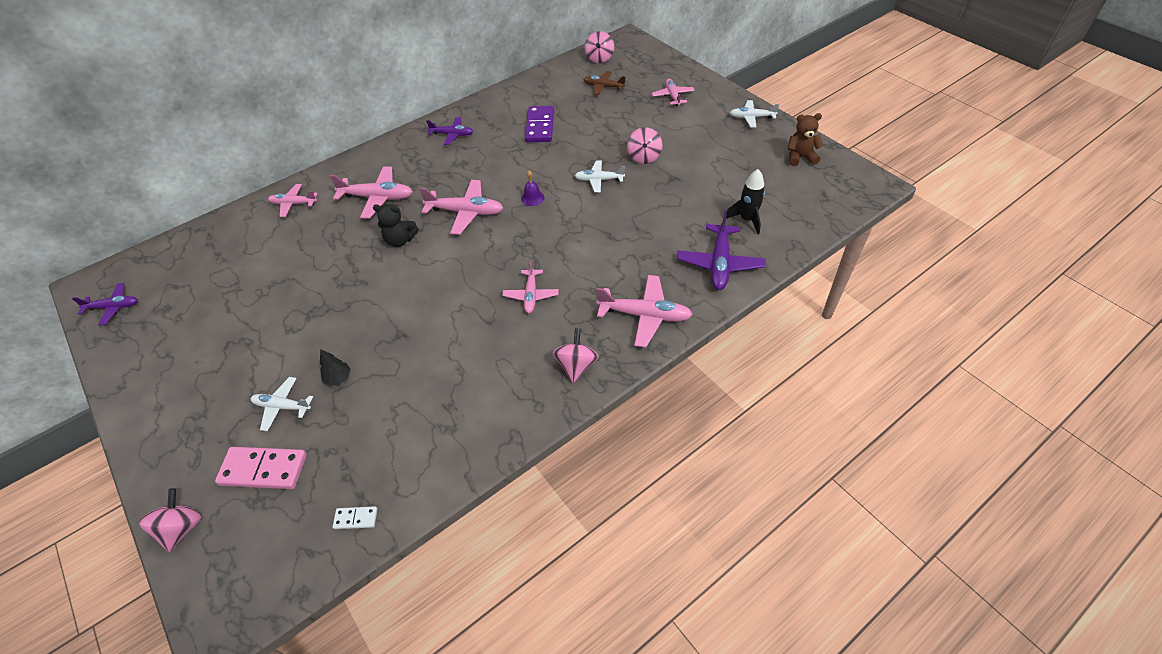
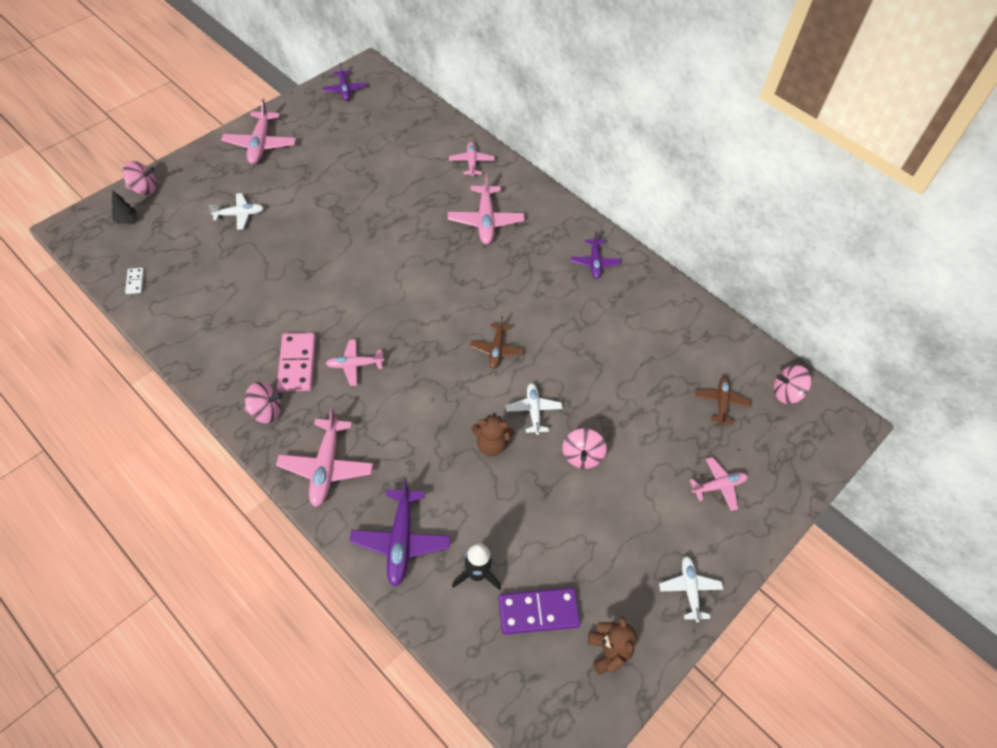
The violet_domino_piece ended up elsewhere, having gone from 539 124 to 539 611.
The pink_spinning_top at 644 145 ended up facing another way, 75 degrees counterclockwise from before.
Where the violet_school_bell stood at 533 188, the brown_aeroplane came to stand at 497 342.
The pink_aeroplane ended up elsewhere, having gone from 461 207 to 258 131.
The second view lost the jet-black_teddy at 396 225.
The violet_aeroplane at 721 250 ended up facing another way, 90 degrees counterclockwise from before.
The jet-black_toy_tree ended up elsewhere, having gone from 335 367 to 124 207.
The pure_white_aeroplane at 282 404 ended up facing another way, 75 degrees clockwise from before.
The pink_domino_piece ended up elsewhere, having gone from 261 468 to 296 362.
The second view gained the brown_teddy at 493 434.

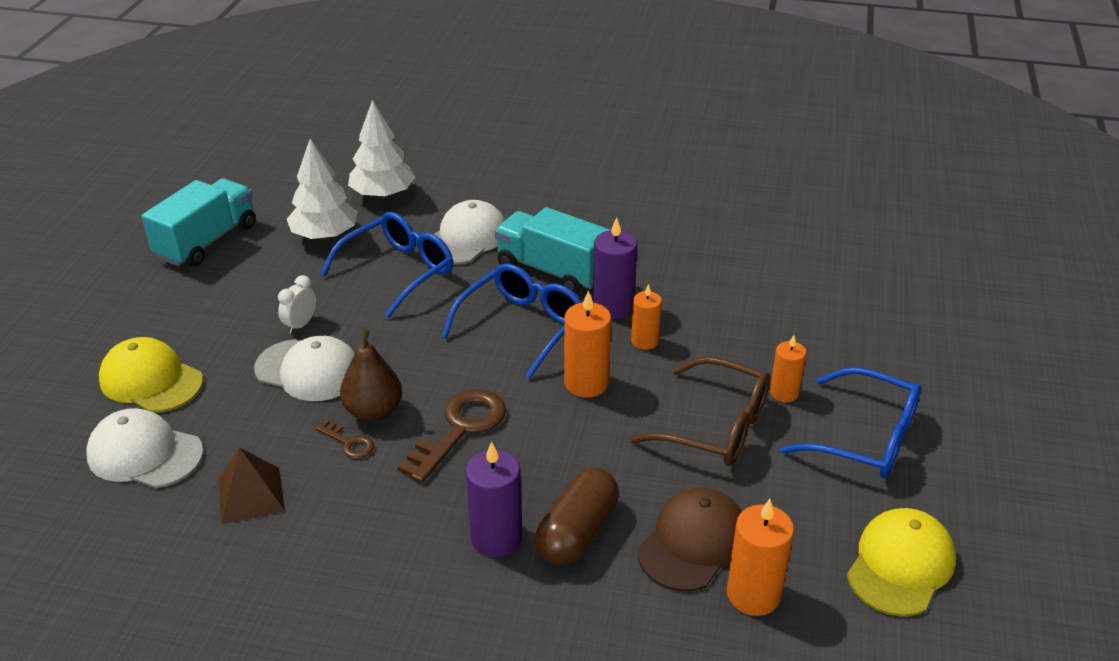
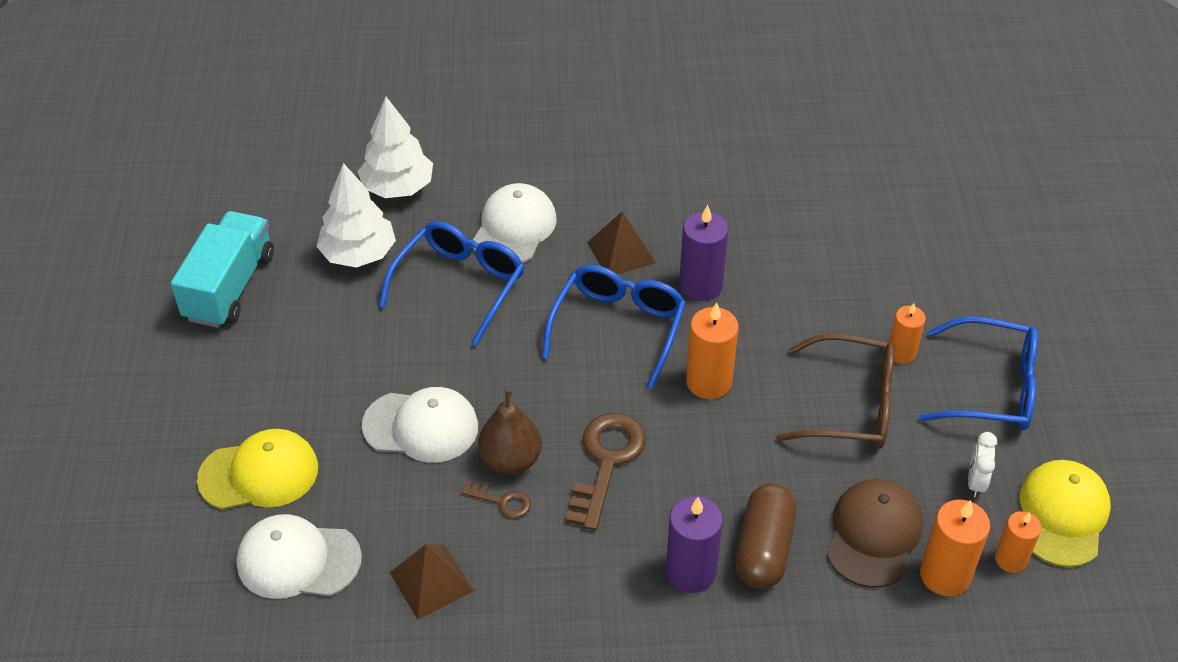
Where the turquoise_truck stood at 552 250, the brown_pyramid came to stand at 621 243.
The pure_white_alarm_clock ended up elsewhere, having gone from 297 304 to 982 465.
The orange-coloured_pillar_candle ended up elsewhere, having gone from 646 317 to 1018 542.
The golden_baseball_cap at 151 375 ended up facing another way, 150 degrees clockwise from before.

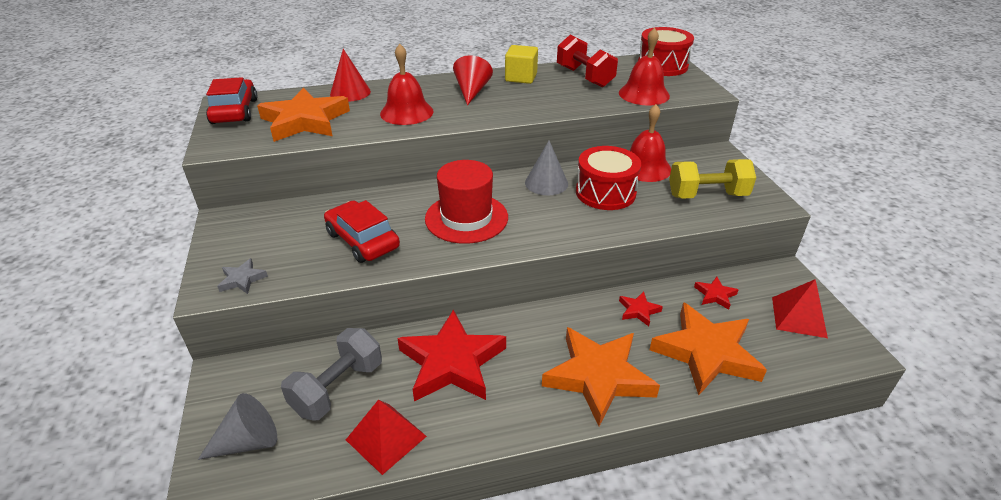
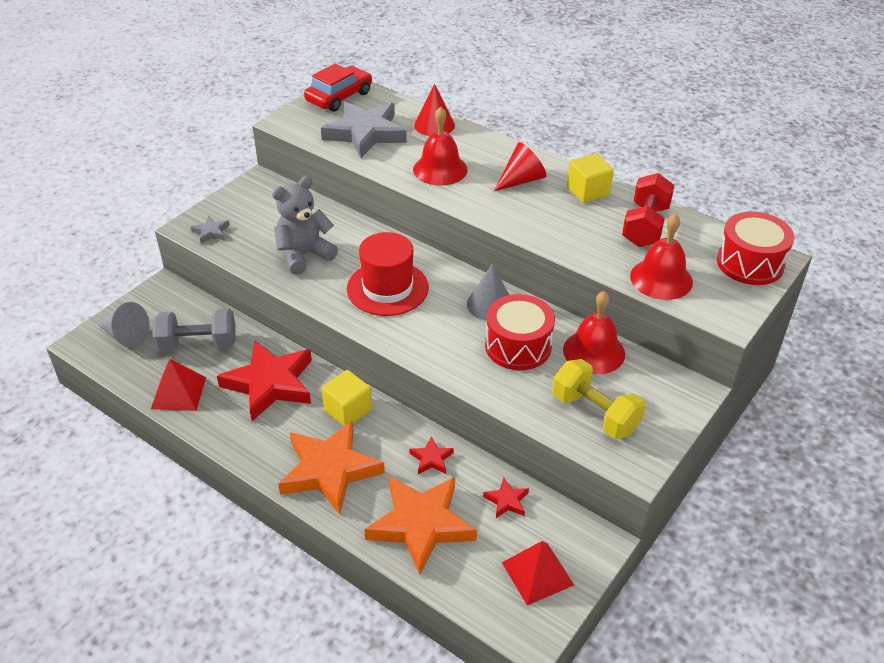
What was the orange-coloured_star at 303 115 turned into the gray_star at 364 129.
Where the scarlet_car stood at 362 231, the gray_teddy came to stand at 305 225.
The second view gained the golden_cube at 347 398.

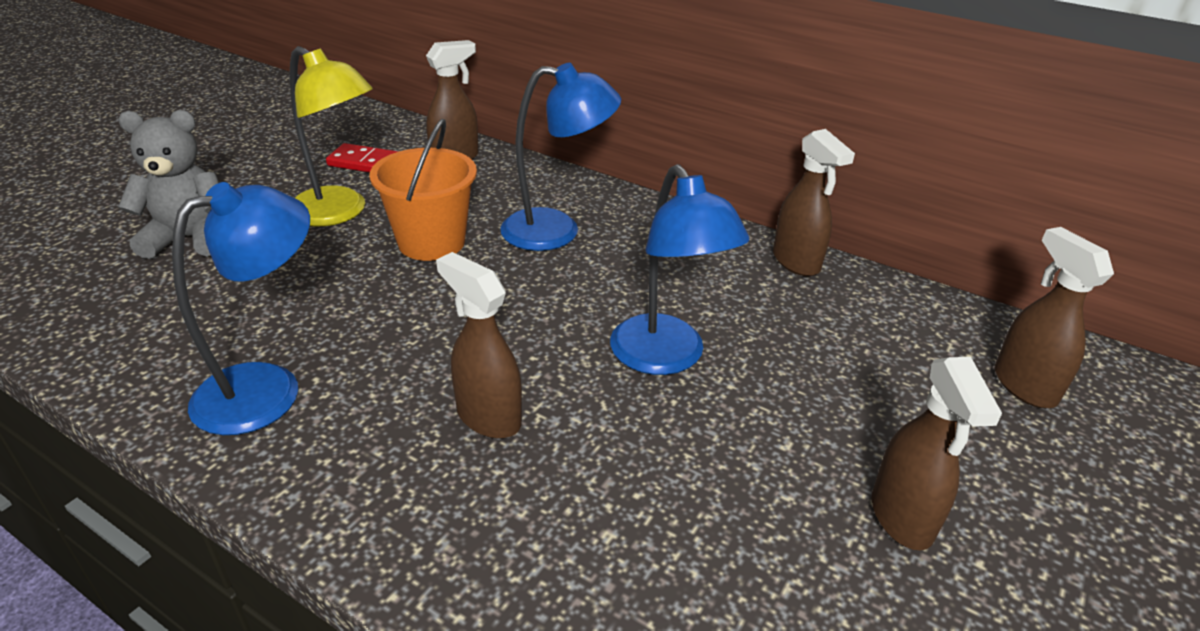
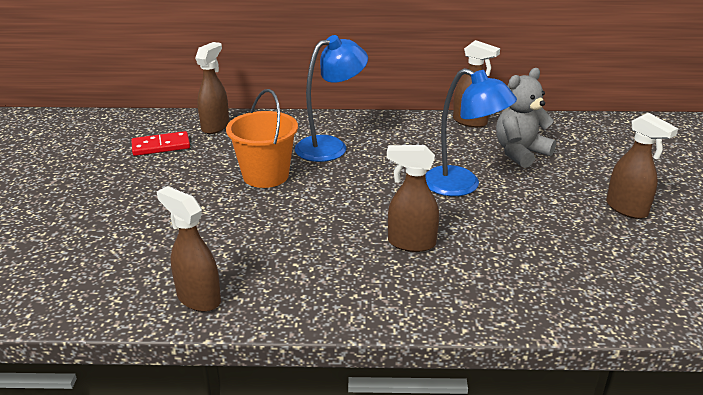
The second view lost the golden_lamp at 331 136.
The gray_teddy ended up elsewhere, having gone from 168 184 to 526 118.
The second view lost the cobalt_lamp at 241 308.
The brown_sprayer ended up elsewhere, having gone from 1054 317 to 188 249.

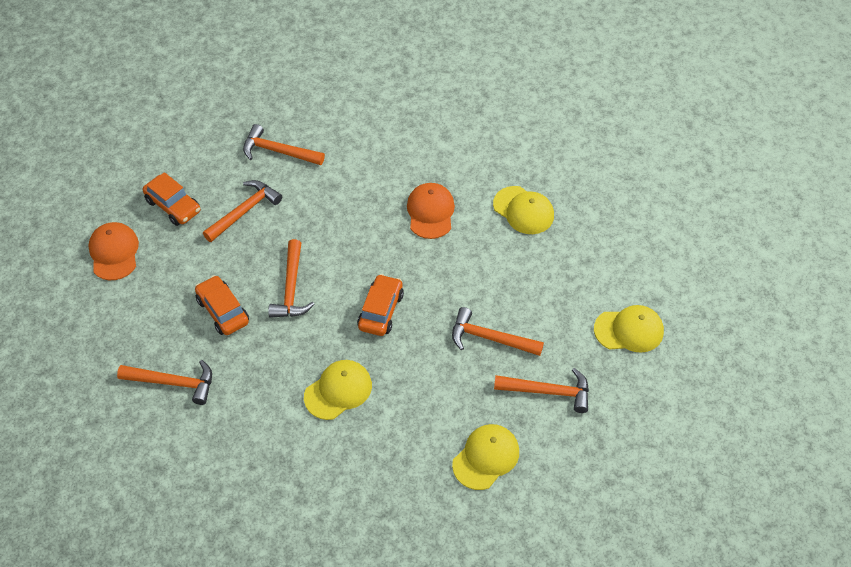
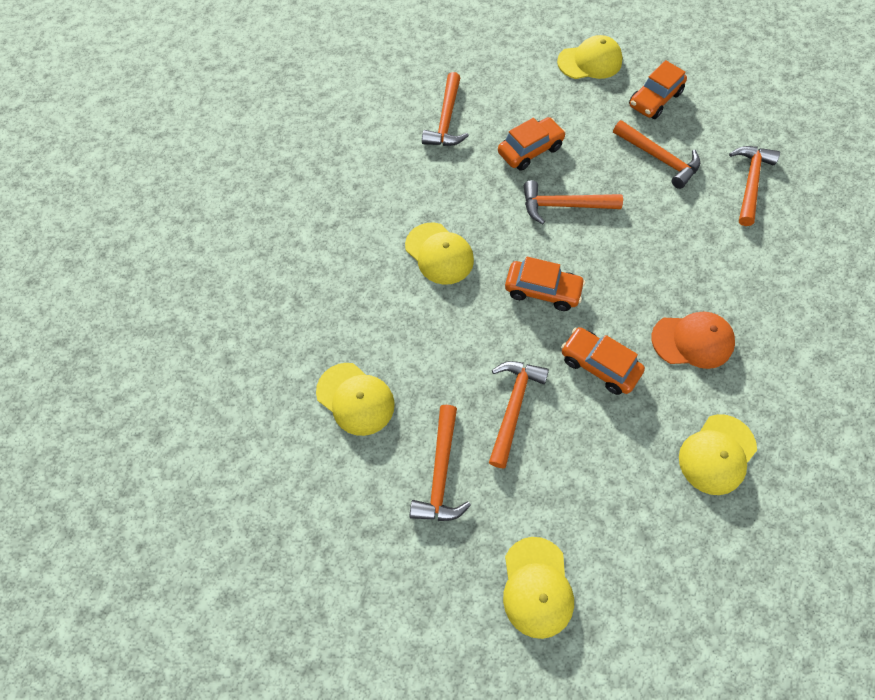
What was the orange-coloured_baseball_cap at 113 251 turned into the golden_baseball_cap at 590 57.
The second view gained the orange-coloured_car at 603 361.

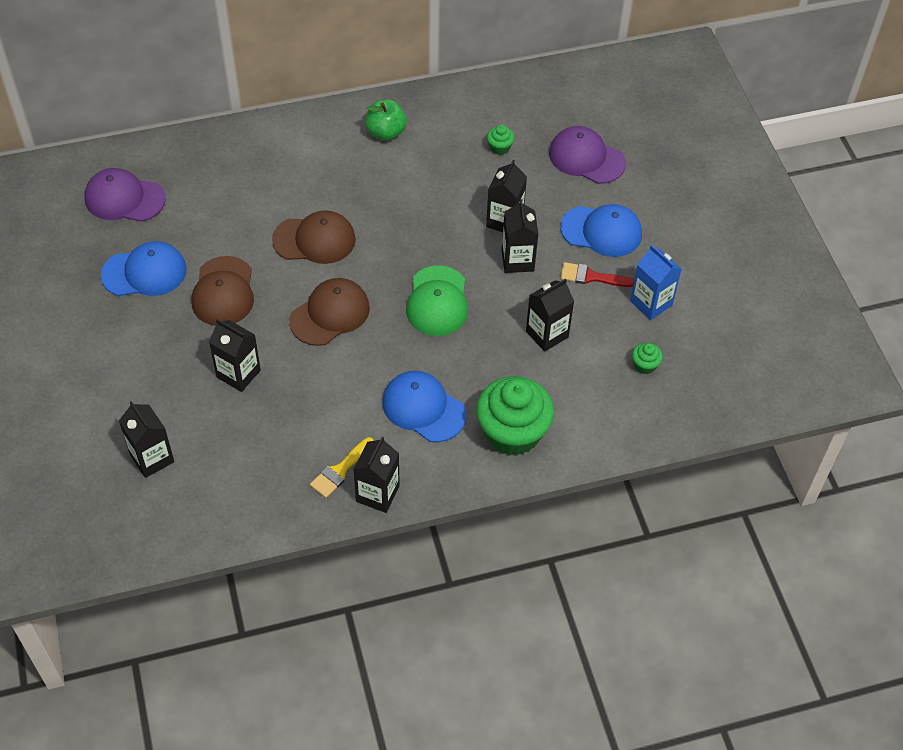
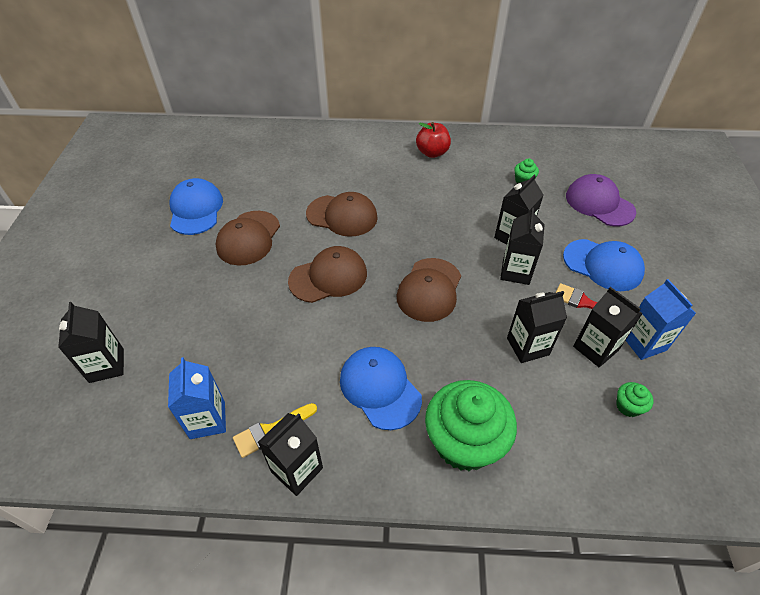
What was the emerald_apple_fruit at 386 120 turned into the scarlet_apple_fruit at 433 140.
The second view lost the violet_baseball_cap at 125 195.
The cobalt_baseball_cap at 144 268 ended up facing another way, 105 degrees counterclockwise from before.
What was the emerald_baseball_cap at 437 300 turned into the brown_baseball_cap at 428 290.
The jet-black_carton ended up elsewhere, having gone from 235 355 to 608 327.
The second view gained the cobalt_carton at 197 398.

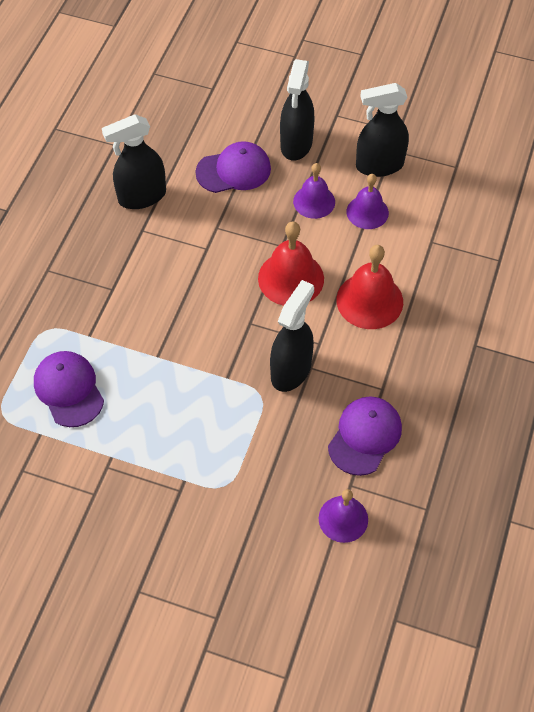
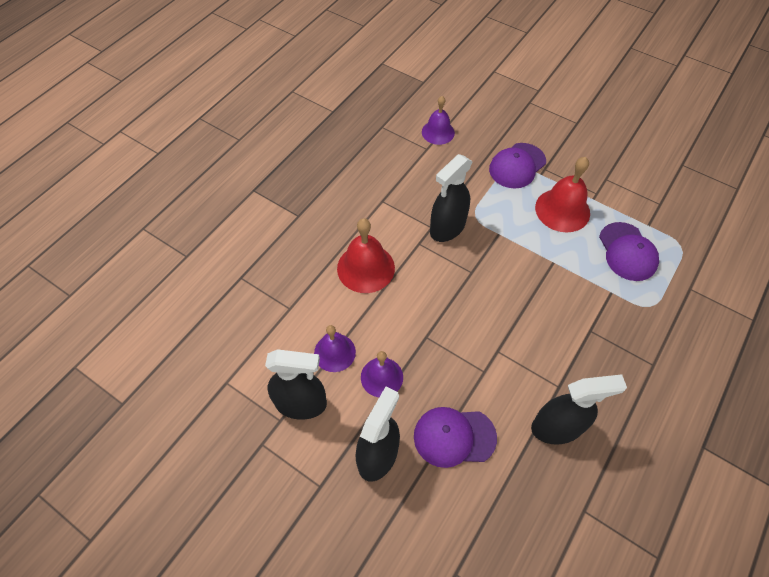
The scarlet_school_bell ended up elsewhere, having gone from 291 263 to 562 194.
The violet_baseball_cap ended up elsewhere, having gone from 365 436 to 517 165.

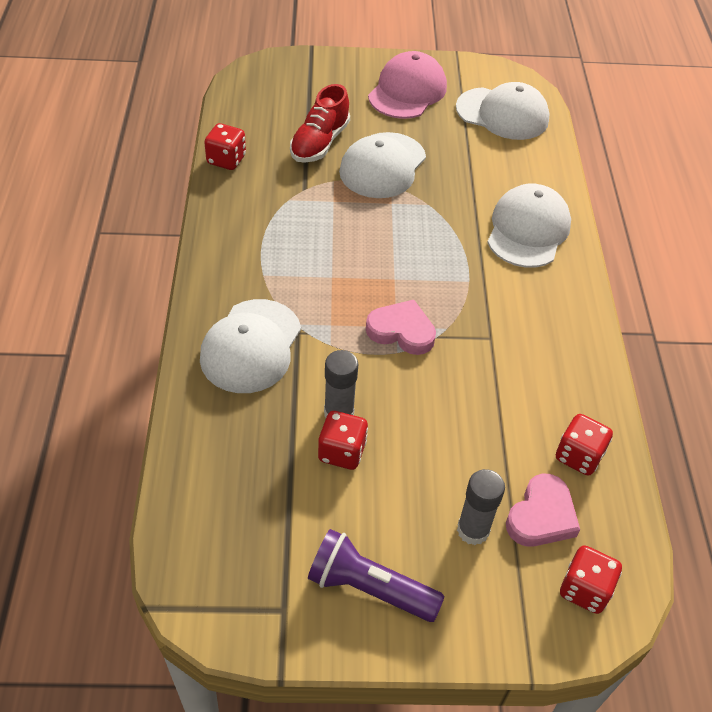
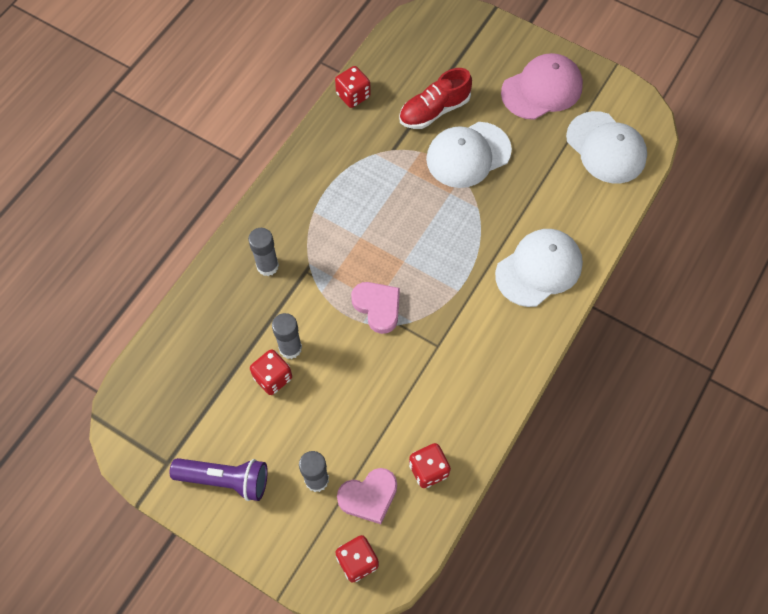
Where the pure_white_baseball_cap stood at 250 346, the gray_stick_of_glue came to stand at 263 252.
The violet_pocket_torch at 376 575 ended up facing another way, 135 degrees clockwise from before.

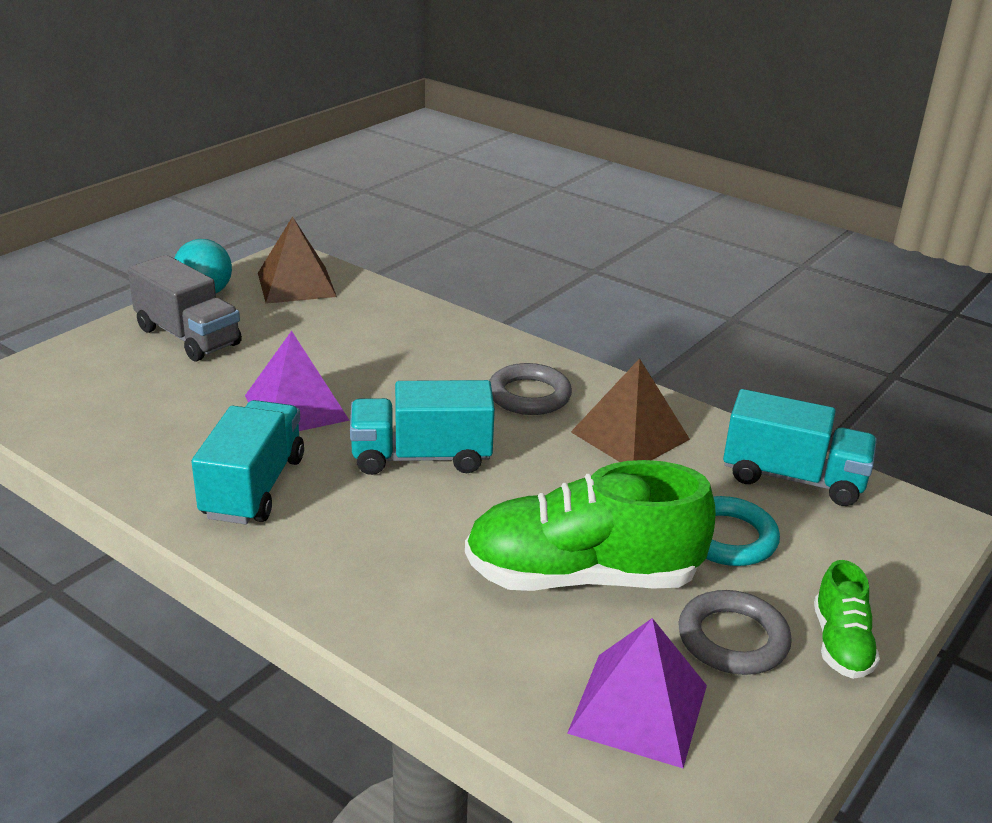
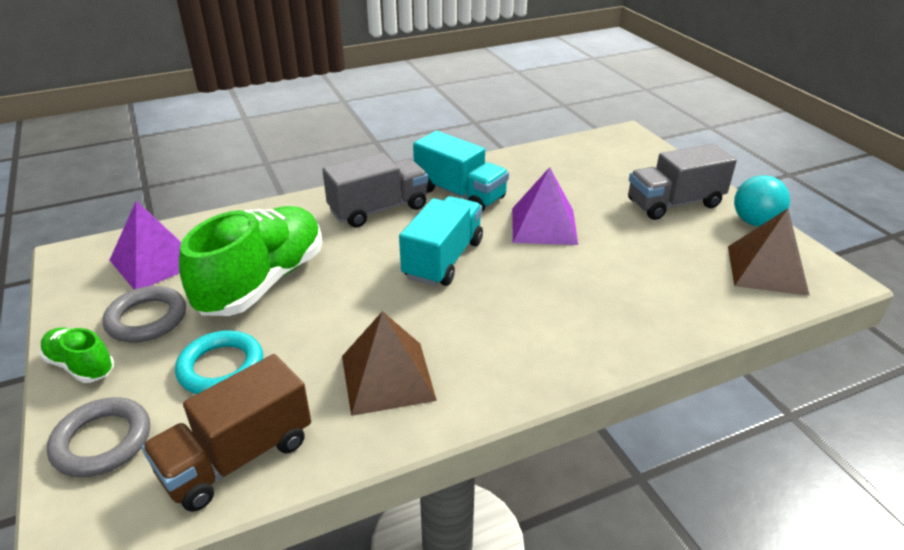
The gray_hoop ended up elsewhere, having gone from 530 389 to 98 437.
What was the turquoise_truck at 800 447 turned into the brown_truck at 226 433.
The second view gained the gray_truck at 375 190.

